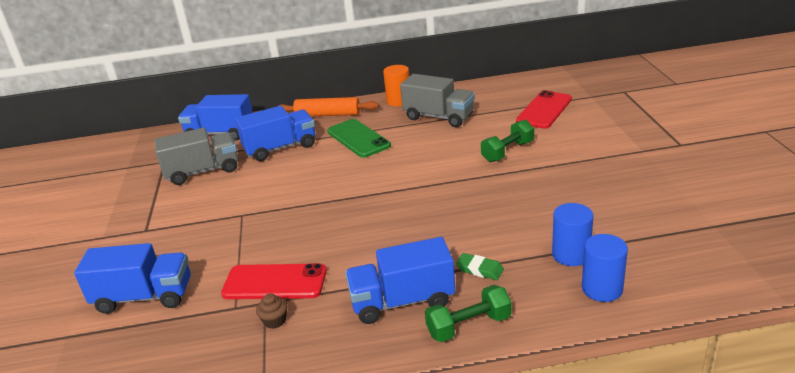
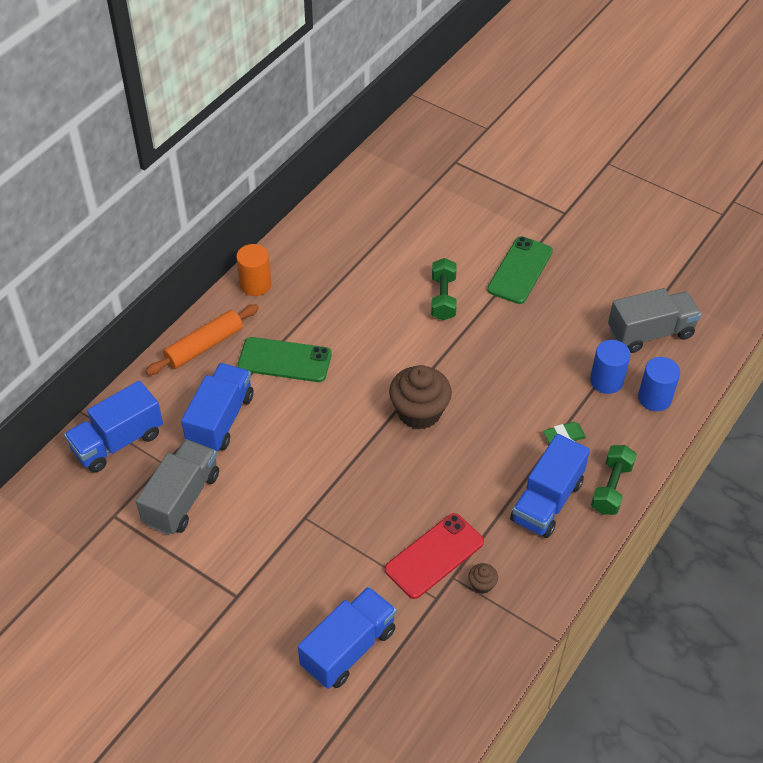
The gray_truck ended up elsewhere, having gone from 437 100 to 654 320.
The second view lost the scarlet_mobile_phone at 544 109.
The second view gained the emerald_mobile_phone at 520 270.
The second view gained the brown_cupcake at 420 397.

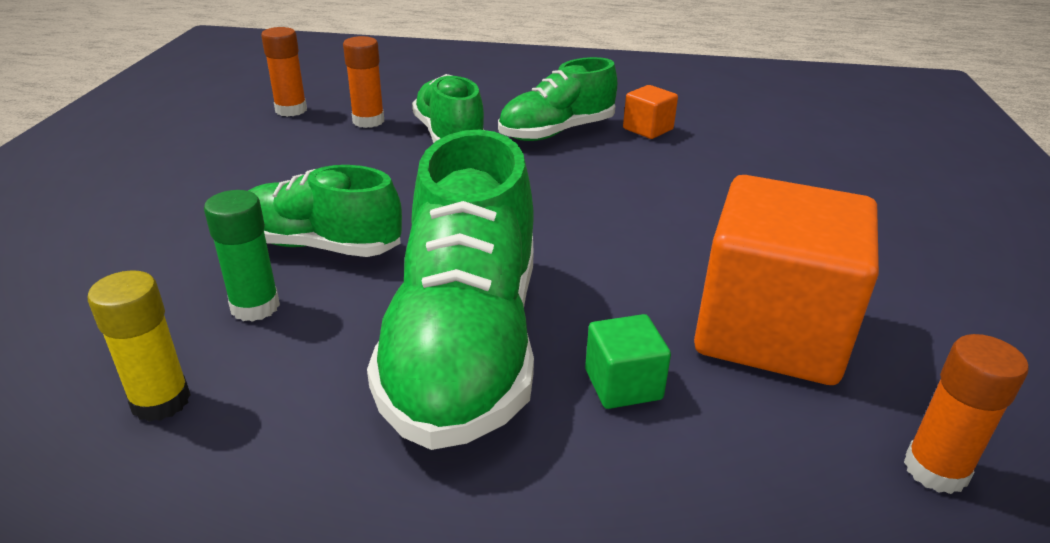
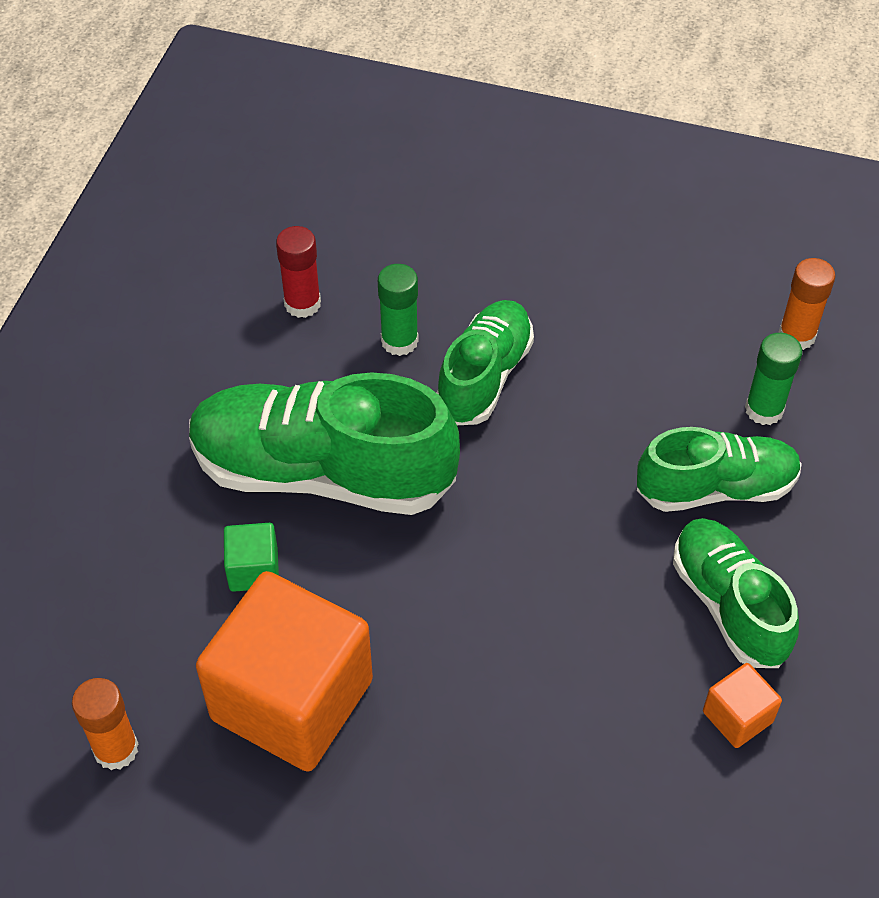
What was the orange-coloured_stick_of_glue at 363 82 turned into the emerald_stick_of_glue at 773 379.
What was the golden_stick_of_glue at 139 346 turned into the scarlet_stick_of_glue at 298 272.

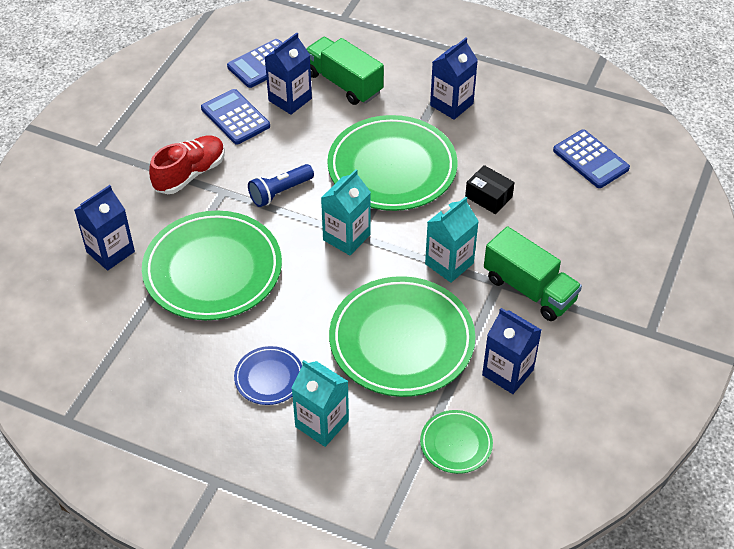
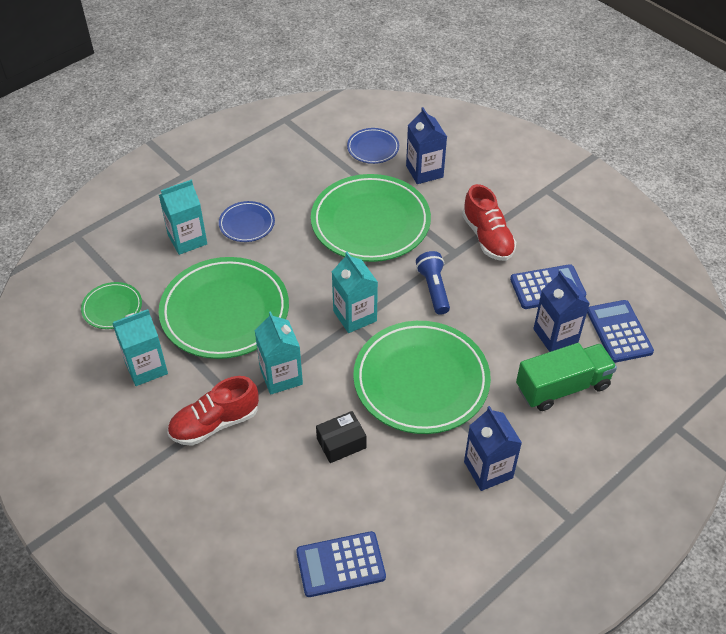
Where the emerald_truck stood at 533 273, the scarlet_sneaker came to stand at 213 411.
What was the cobalt_carton at 511 351 turned into the turquoise_carton at 140 347.
The second view gained the cobalt_plate at 373 146.

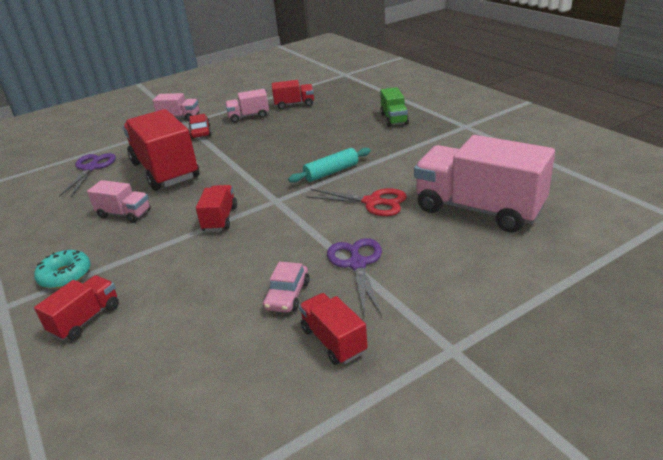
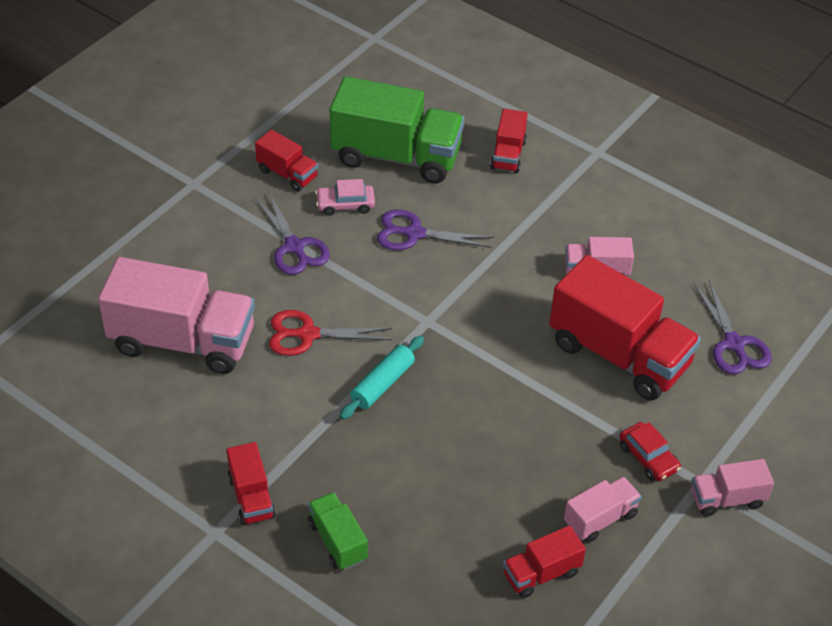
The scarlet_truck ended up elsewhere, having gone from 216 208 to 251 483.
The second view lost the turquoise_donut at 62 269.
The pink_car at 286 287 ended up facing another way, 90 degrees counterclockwise from before.
The second view gained the emerald_truck at 397 130.
The second view gained the violet_scissors at 435 229.

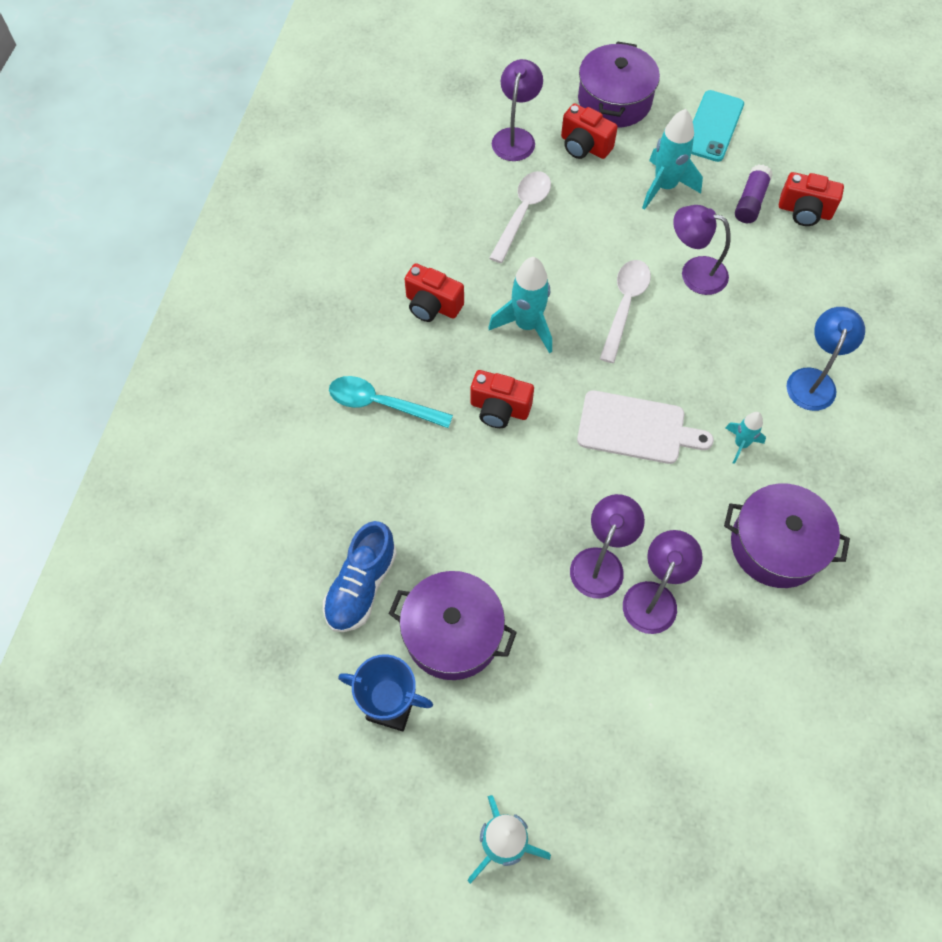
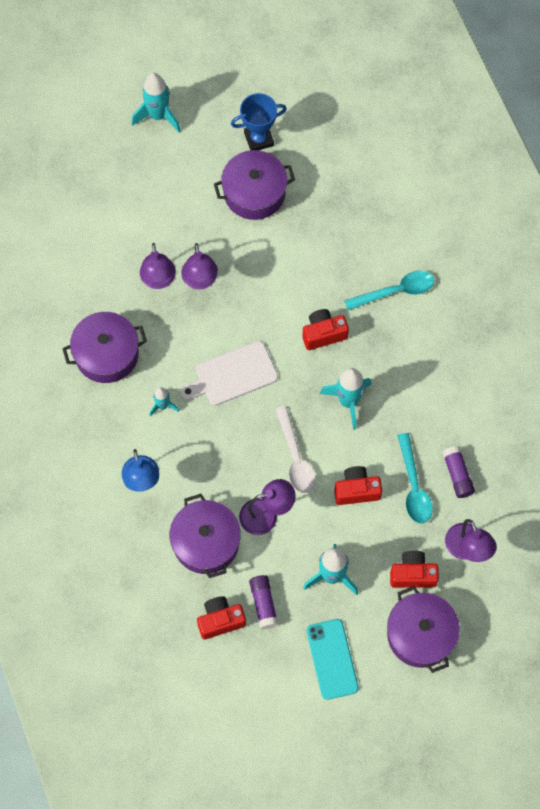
What was the pure_white_teaspoon at 520 217 turned into the turquoise_teaspoon at 415 478.
The scarlet_compact_camera ended up elsewhere, having gone from 434 292 to 358 485.
The second view lost the cobalt_sneaker at 360 576.
The second view gained the violet_stick_of_glue at 458 472.
The second view gained the violet_stockpot at 205 536.

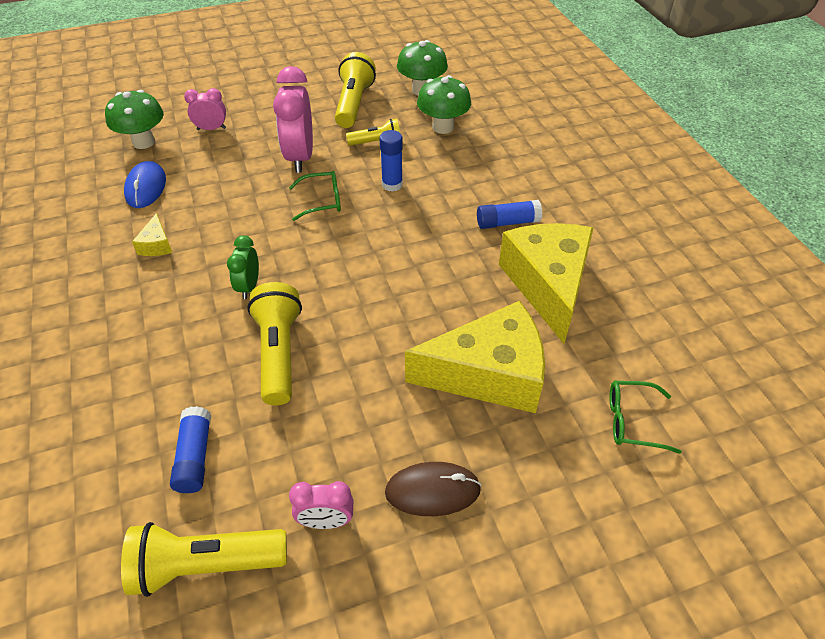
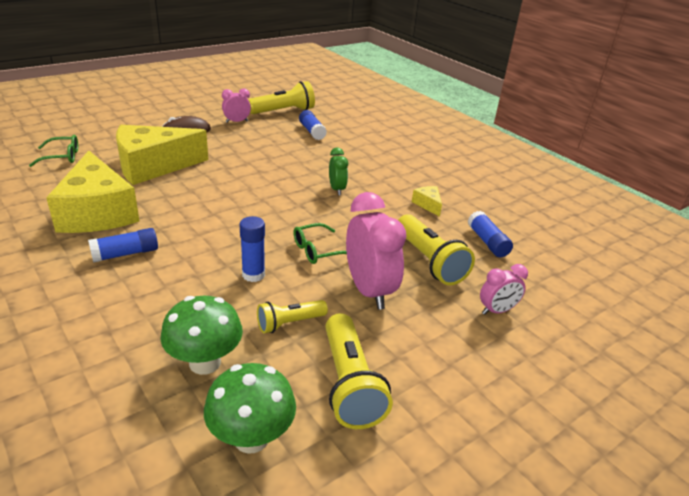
The second view lost the emerald_toadstool at 134 119.
Where the cobalt_computer_mouse stood at 145 184, the cobalt_stick_of_glue came to stand at 490 234.
The golden_pocket_torch ended up elsewhere, having gone from 274 343 to 436 249.

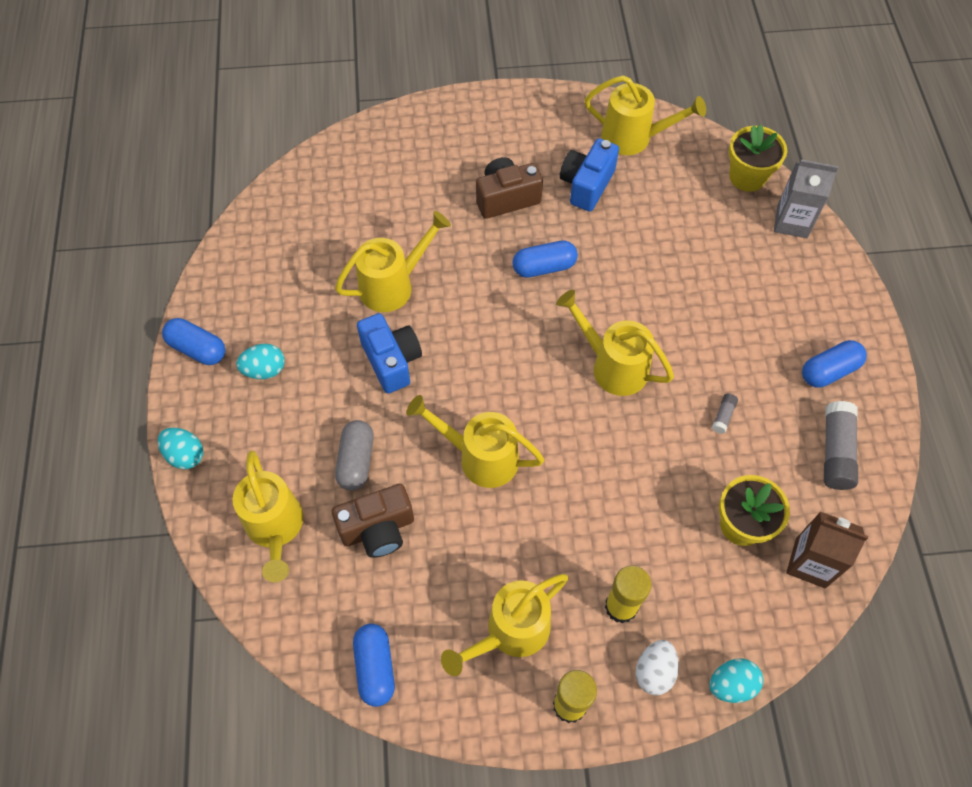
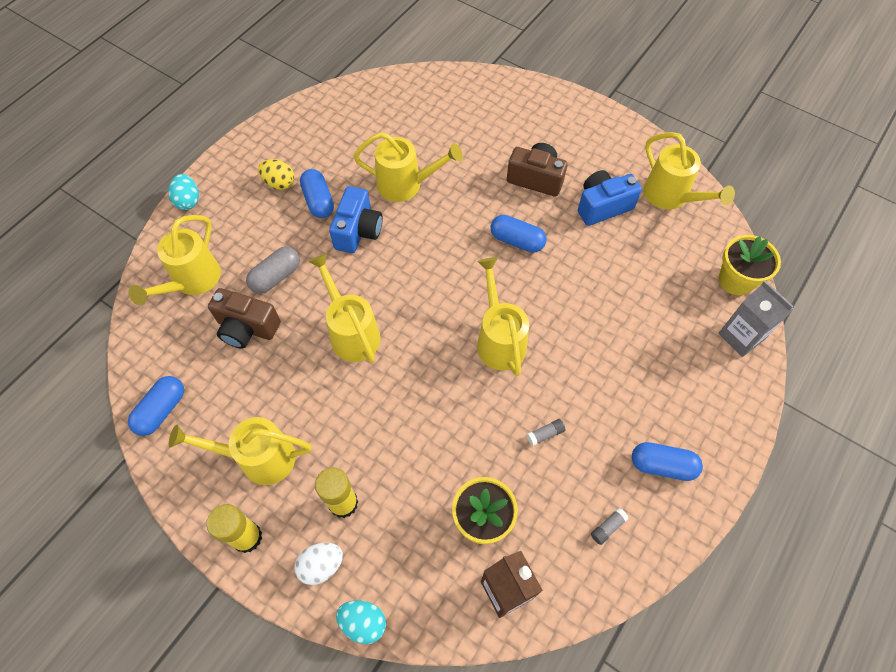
The cobalt_pill ended up elsewhere, having gone from 193 341 to 317 193.
What was the turquoise_egg at 260 361 turned into the golden_egg at 276 174.
The size of the gray_stick_of_glue at 841 445 changed by a factor of 0.48.

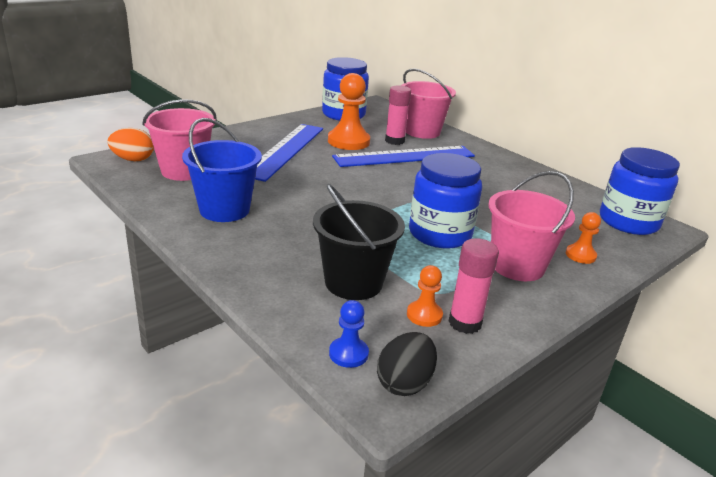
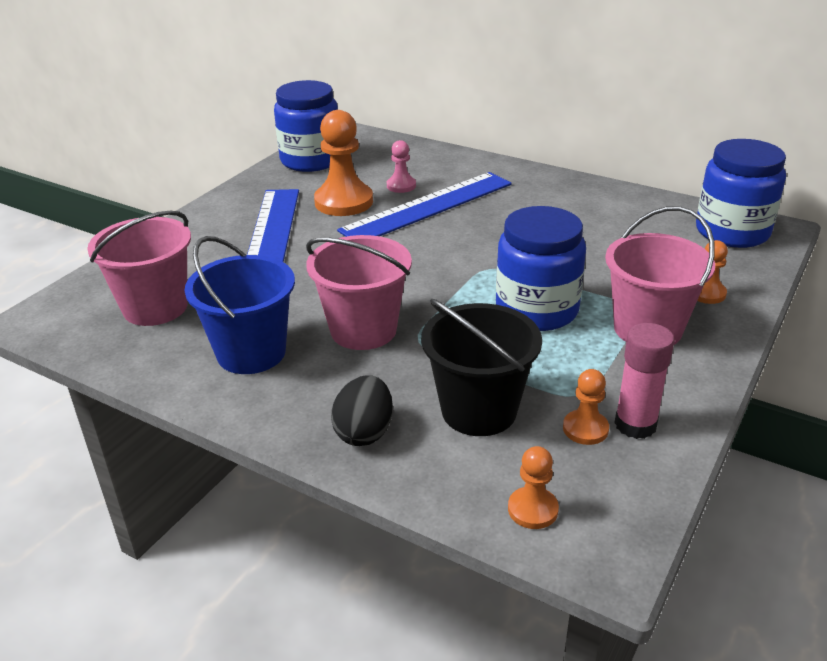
The pink_pail ended up elsewhere, having gone from 428 103 to 359 292.
Where the pink_stick_of_glue stood at 398 115, the pink_game_pawn came to stand at 401 166.
The second view lost the orange-coloured_egg at 130 144.
What was the cobalt_game_pawn at 349 334 turned into the orange-coloured_game_pawn at 533 487.
The jet-black_egg ended up elsewhere, having gone from 407 364 to 362 410.

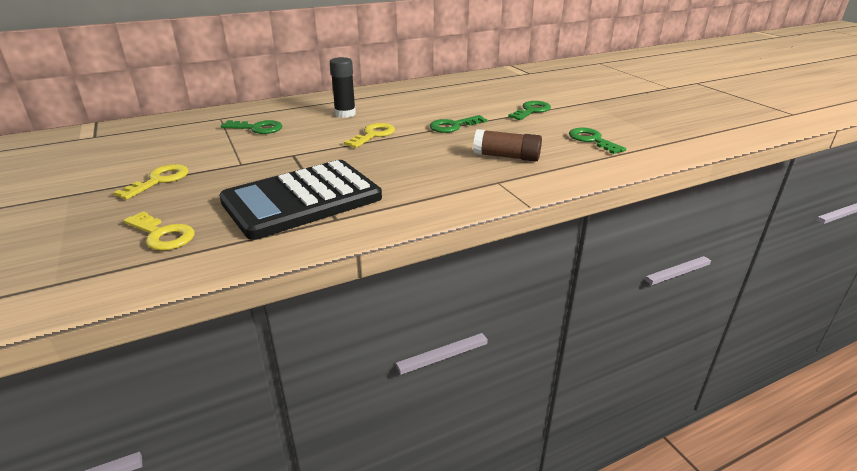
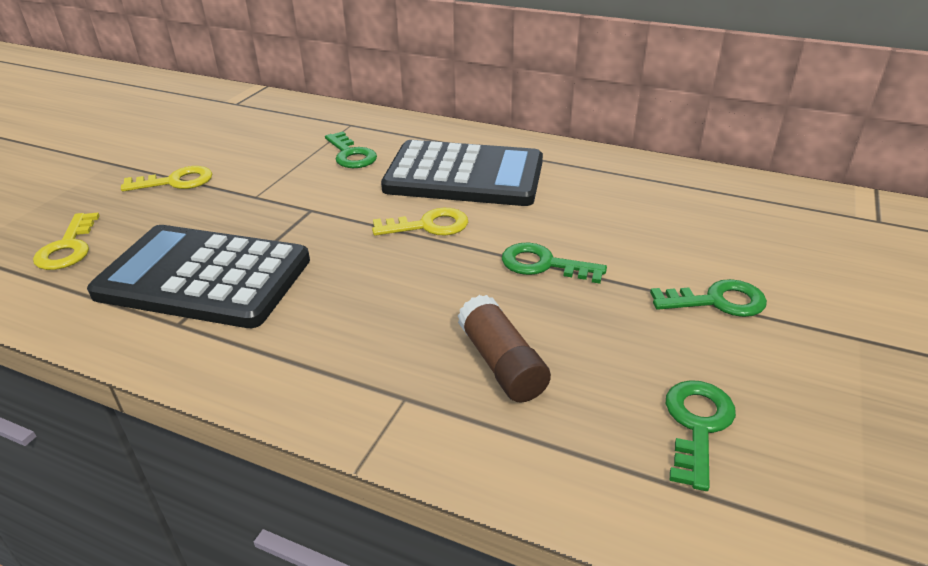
Where the jet-black_stick_of_glue stood at 343 87, the jet-black_calculator came to stand at 462 173.

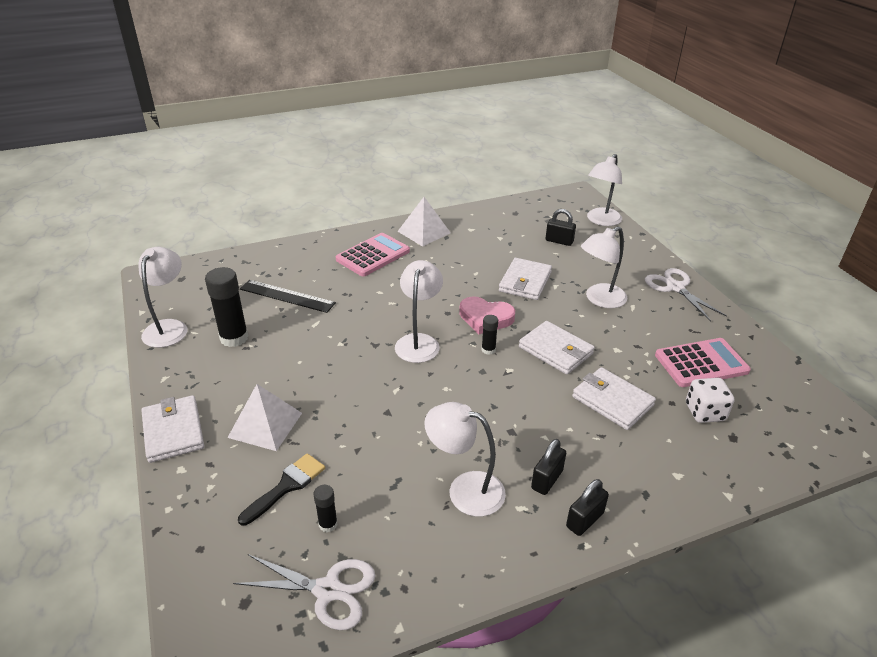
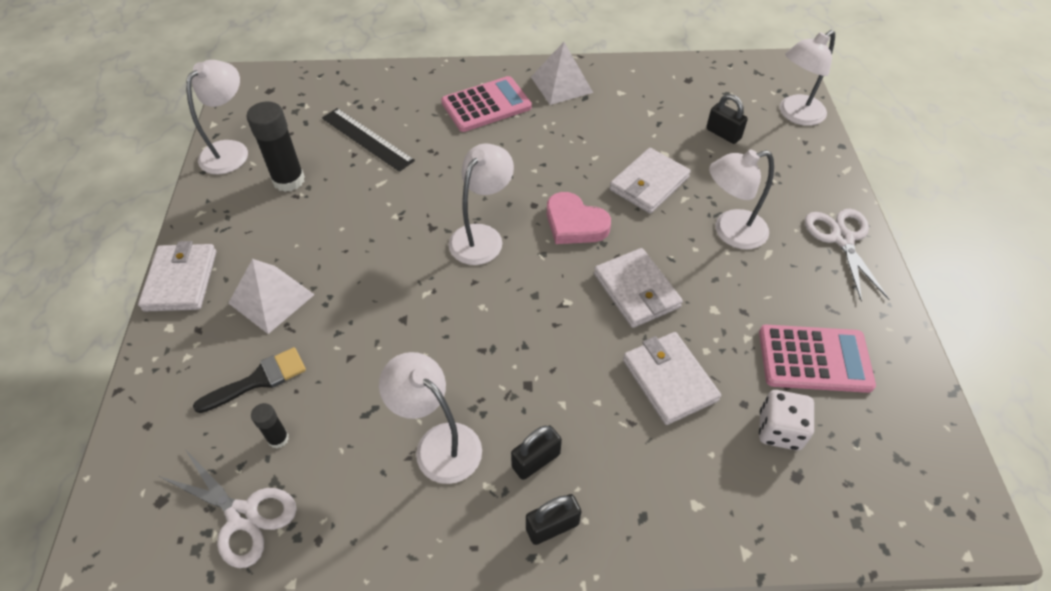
The second view lost the jet-black_stick_of_glue at 490 335.

